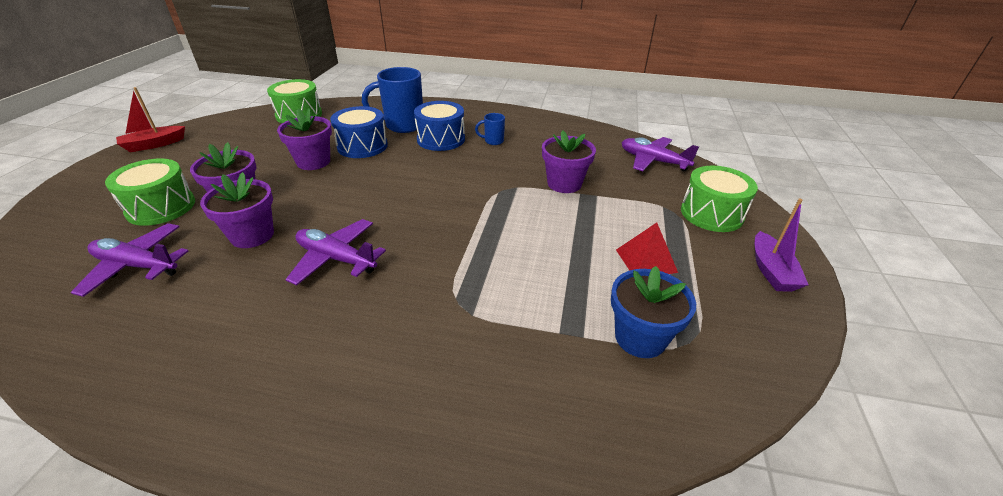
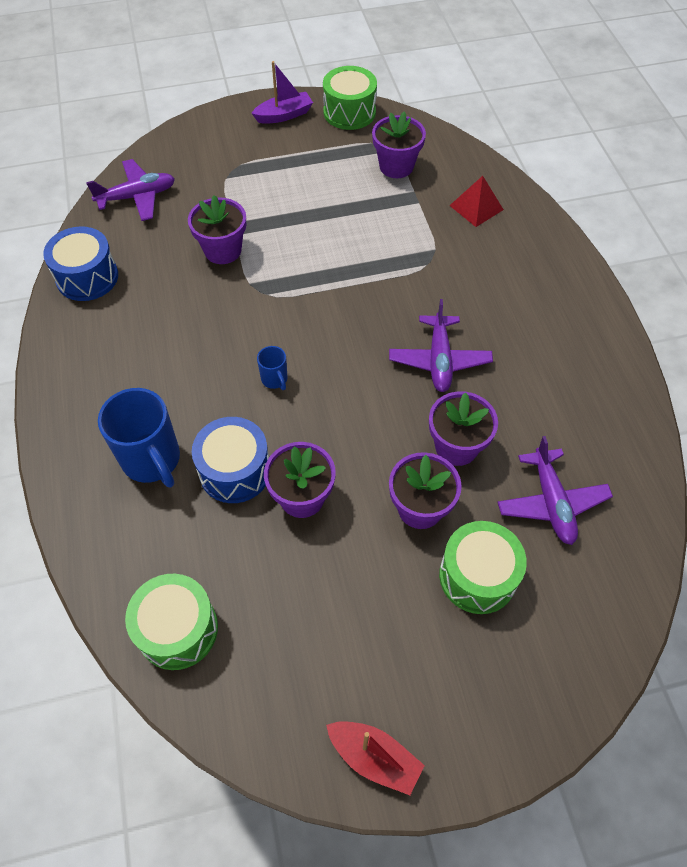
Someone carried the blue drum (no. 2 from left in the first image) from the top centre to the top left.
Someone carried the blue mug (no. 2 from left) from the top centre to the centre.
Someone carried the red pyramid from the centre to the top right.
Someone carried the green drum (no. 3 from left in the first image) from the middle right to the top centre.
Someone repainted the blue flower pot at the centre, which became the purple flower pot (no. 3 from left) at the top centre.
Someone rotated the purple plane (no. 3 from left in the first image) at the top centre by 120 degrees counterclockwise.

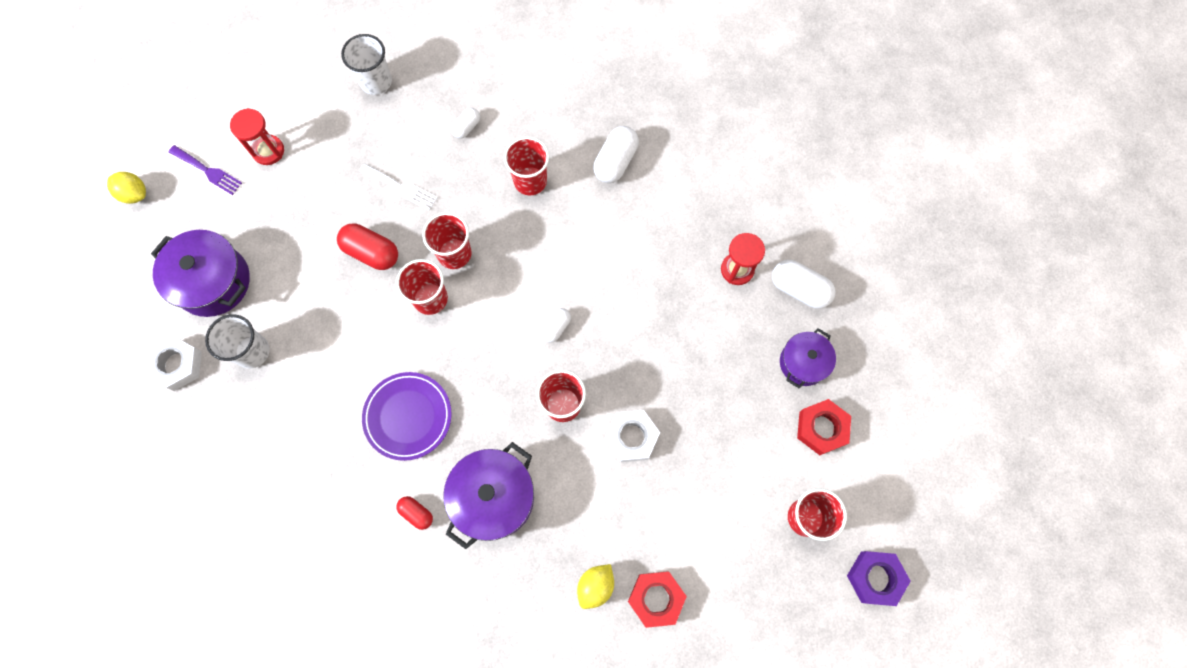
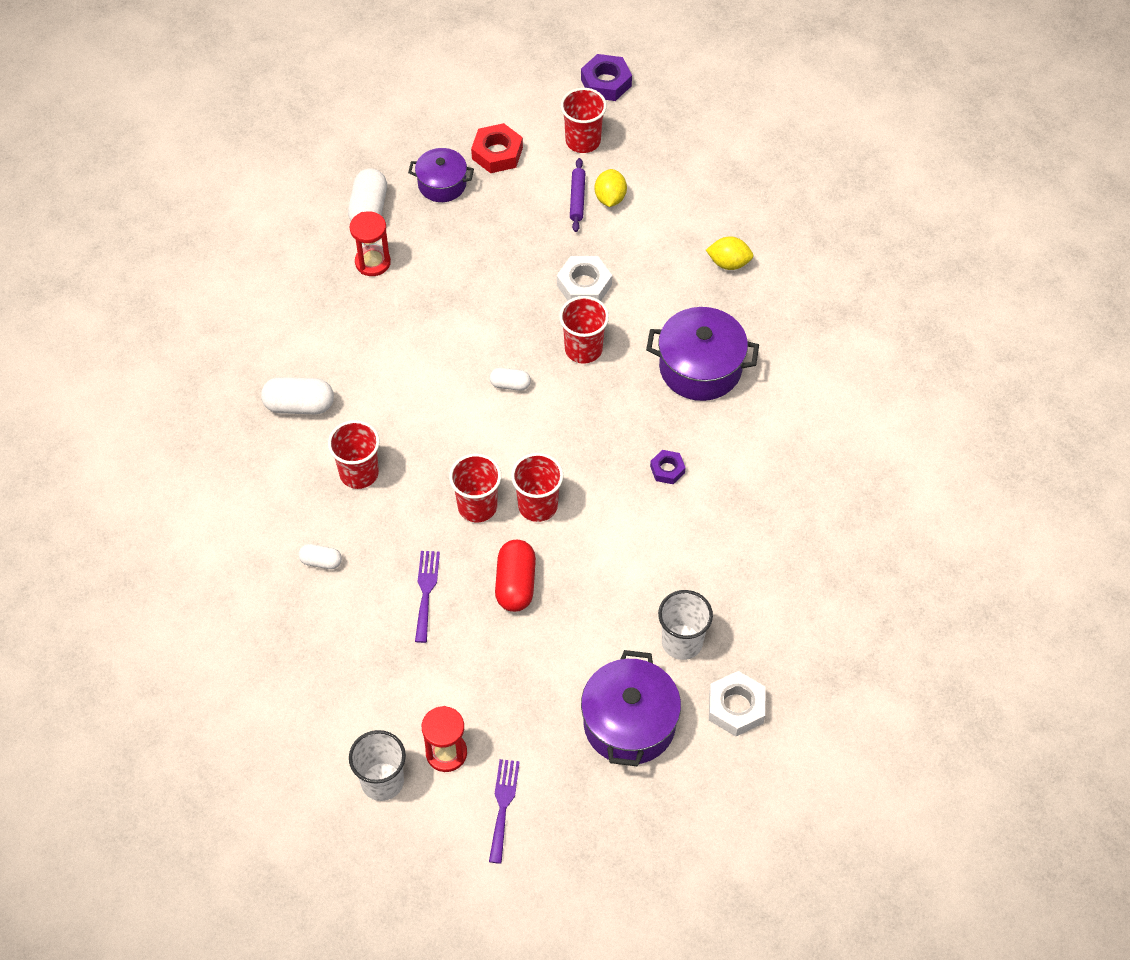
Someone took away the red capsule (no. 2 from left) at the bottom centre.
Someone took away the red nut (no. 1 from left) at the bottom centre.
Someone put down the purple rolling pin at the top centre.
Someone carried the yellow lemon (no. 1 from left) from the top left to the top centre.
Someone carried the white cup (no. 2 from left in the first image) from the top left to the bottom centre.
Someone swapped the purple plate at the centre for the purple nut (no. 2 from left) at the centre.
Someone repainted the white fork at the top centre, which became the purple fork (no. 1 from left) at the centre.

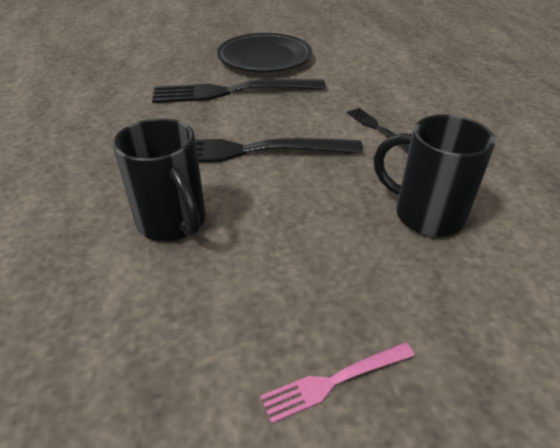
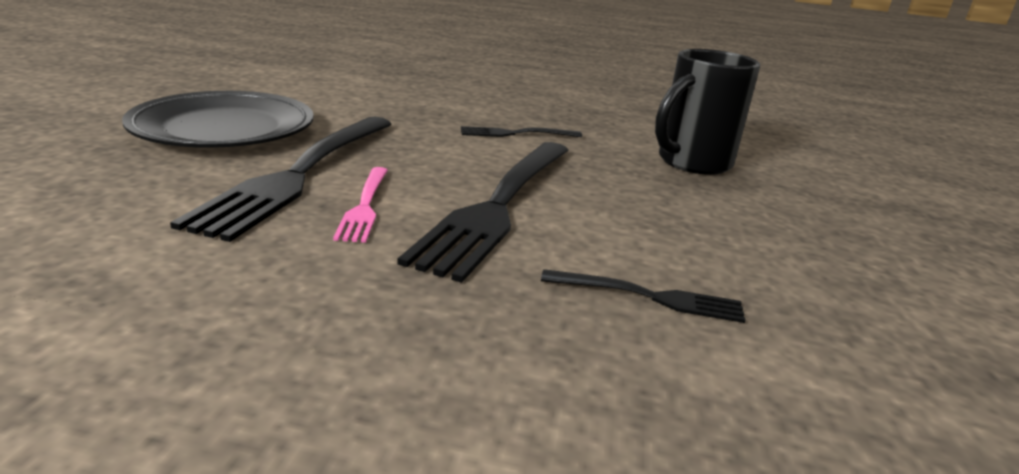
Someone carried the pink fork from the bottom centre to the centre.
Someone swapped the black mug (no. 1 from left) at the middle left for the black fork (no. 4 from left) at the centre.

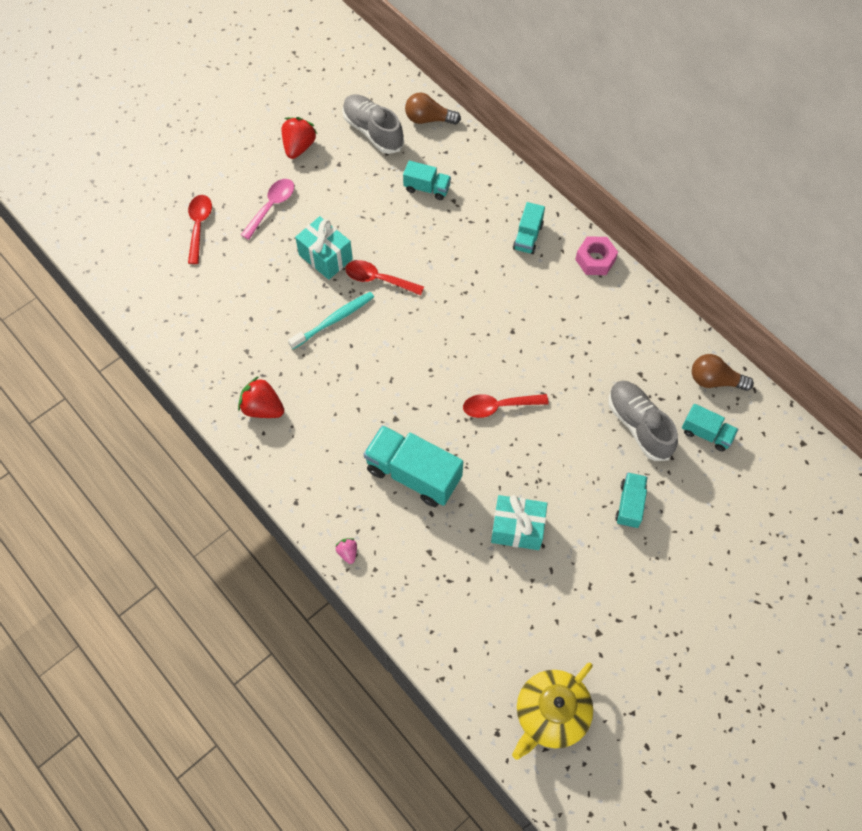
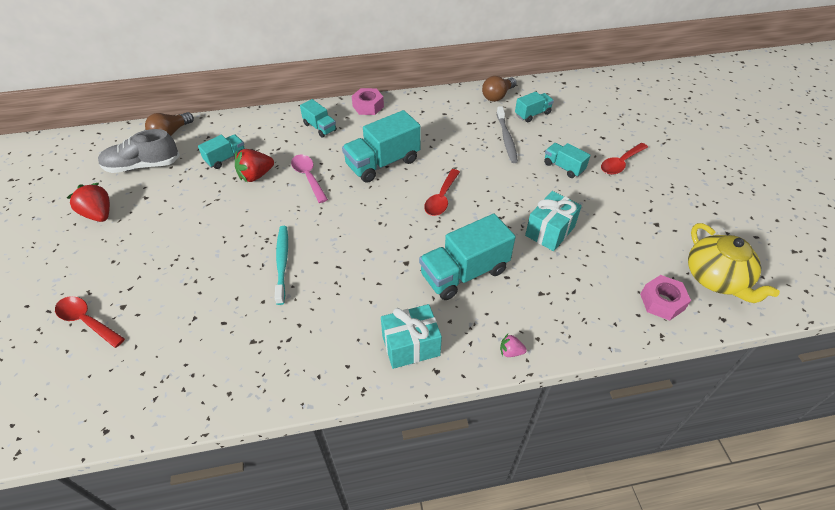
Someone put down the turquoise truck (no. 3 from left) at the top centre.
Someone put down the pink nut (no. 2 from left) at the middle right.
Someone carried the red strawberry (no. 1 from left in the first image) from the middle left to the top left.
Someone carried the pink spoon from the top left to the centre.
Someone carried the turquoise gift (no. 1 from left) from the top centre to the centre.
Someone carried the red spoon (no. 2 from left in the first image) from the centre to the top right.
Someone swapped the grey shoe (no. 2 from left) at the middle right for the grey toothbrush at the top centre.

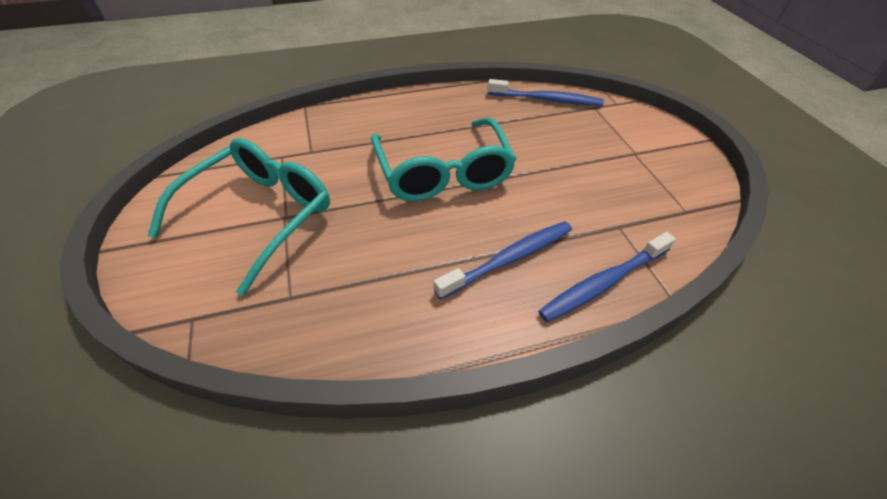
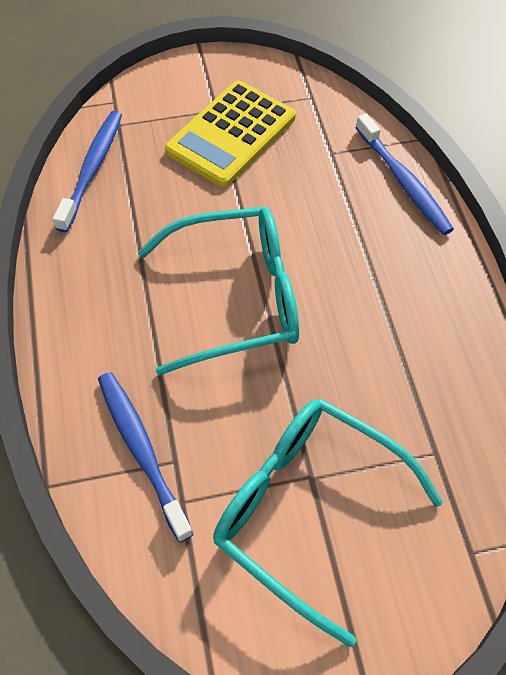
Someone put down the yellow calculator at the top centre.
Someone carried the blue toothbrush (no. 1 from left in the first image) from the centre to the bottom left.

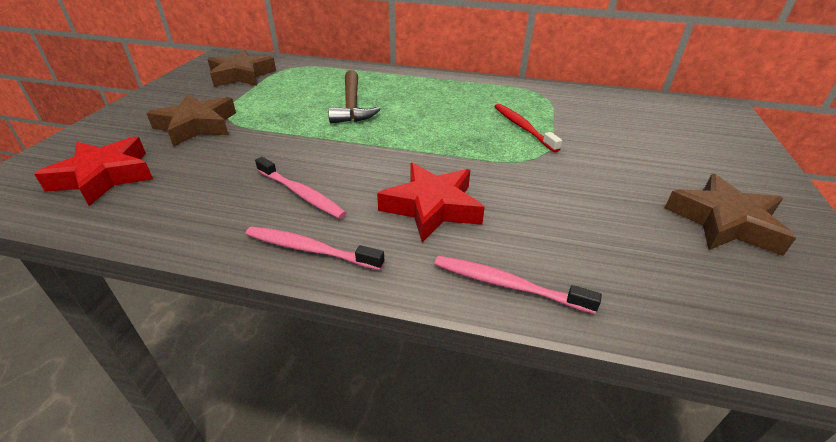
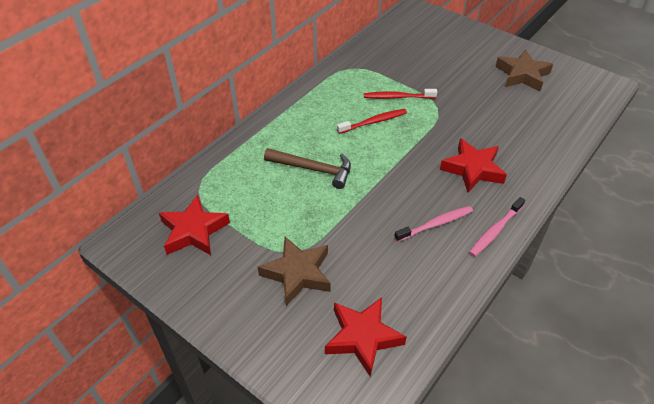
Someone took away the pink toothbrush (no. 3 from left) at the centre.
Someone put down the red toothbrush (no. 1 from left) at the top centre.
Someone repainted the brown star (no. 2 from left) at the top left, which became the red star (no. 1 from left) at the middle left.

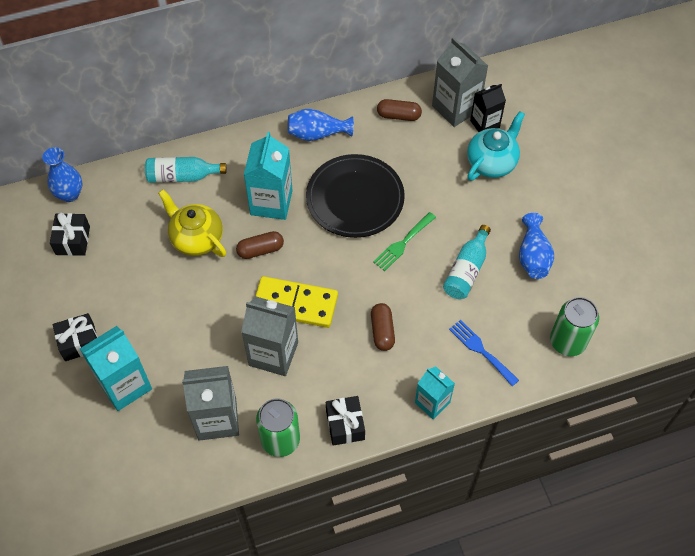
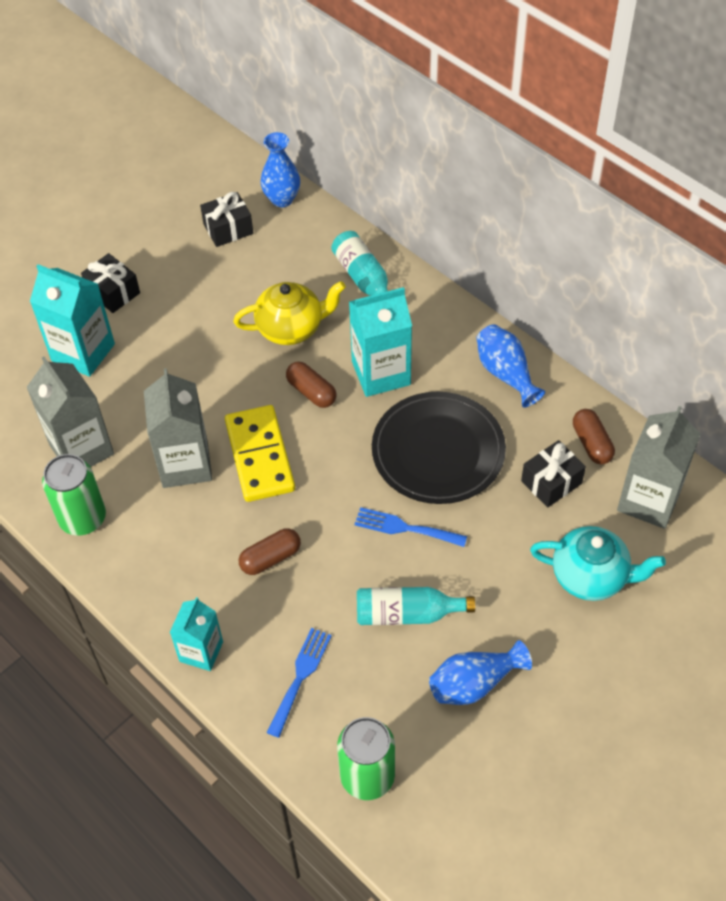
Someone took away the black carton at the top right.
Someone carried the black gift (no. 3 from left) from the bottom centre to the middle right.
Someone repainted the green fork at the centre, which became the blue fork (no. 2 from left) at the centre.
Someone rotated the yellow teapot at the middle left by 60 degrees clockwise.

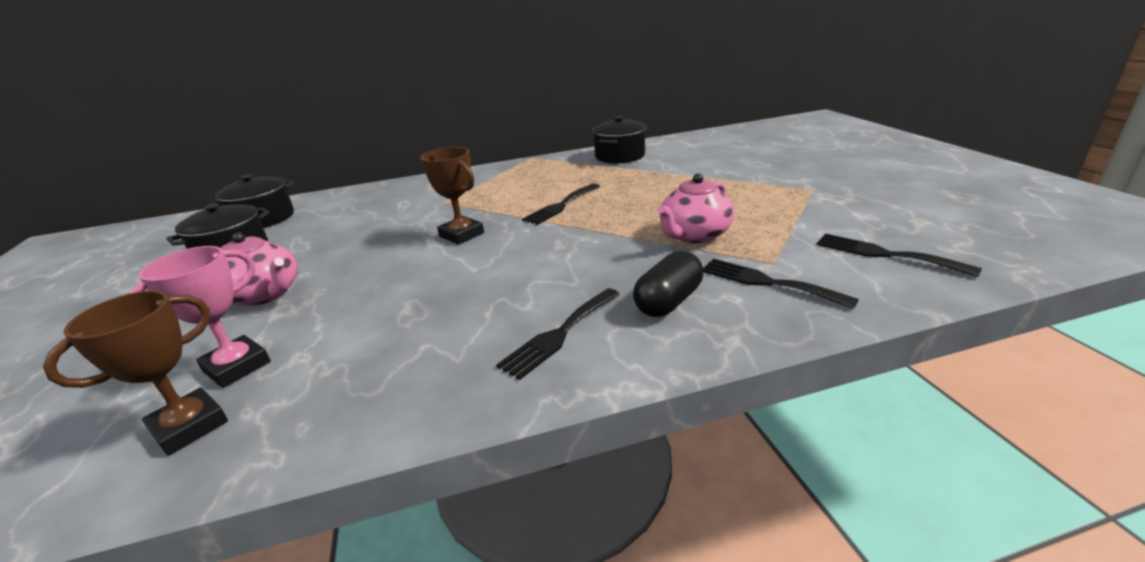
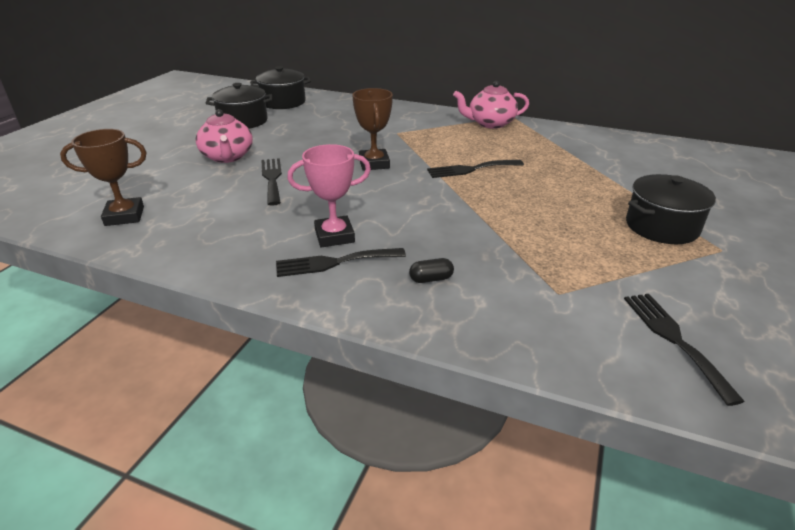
Someone carried the pink trophy from the middle left to the centre.
Someone carried the black pot (no. 3 from left) from the top centre to the middle right.
Someone carried the pink teapot (no. 2 from left) from the centre to the top centre.
Someone carried the black fork (no. 3 from left in the first image) from the middle right to the centre.
Someone scaled the black capsule at the centre by 0.56.

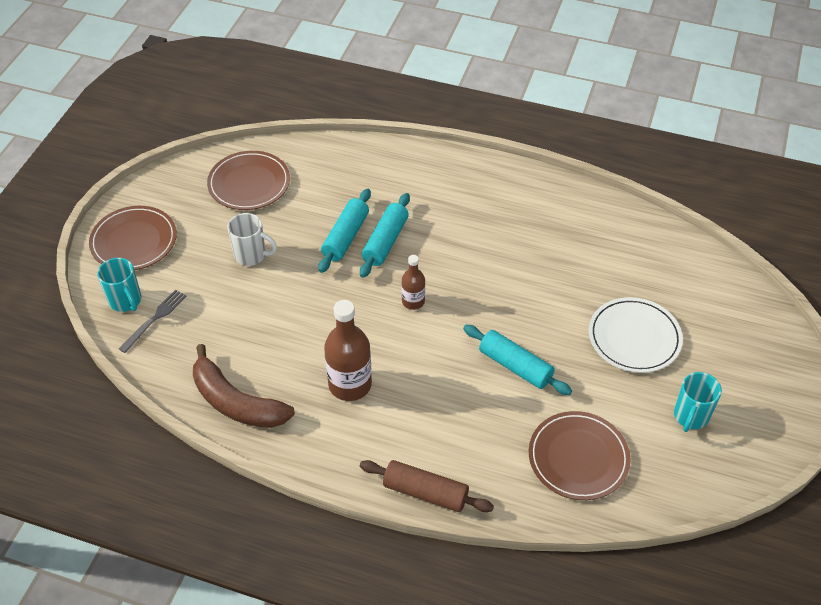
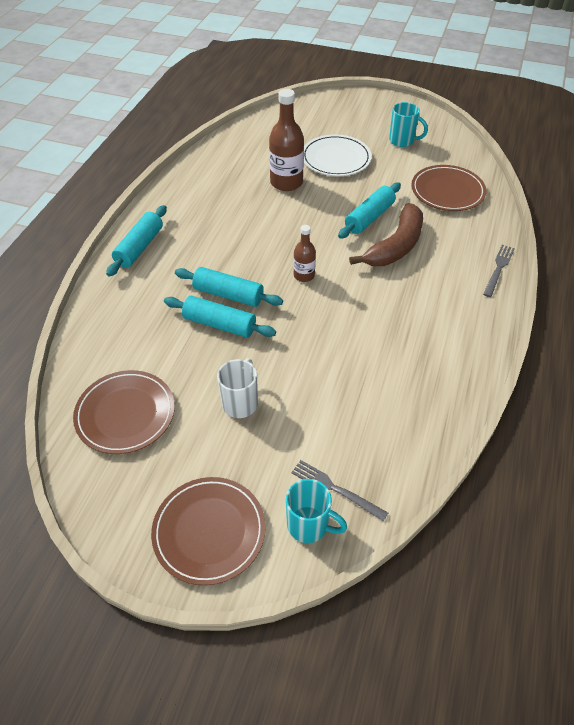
Someone put down the turquoise rolling pin (no. 1 from left) at the top left.
Someone carried the brown banana from the middle left to the top right.
Someone carried the brown bottle (no. 1 from left) from the centre to the top centre.
Someone swapped the brown rolling pin at the bottom centre for the grey fork (no. 2 from left) at the middle right.
Someone rotated the turquoise mug (no. 1 from left) at the middle left by 60 degrees clockwise.

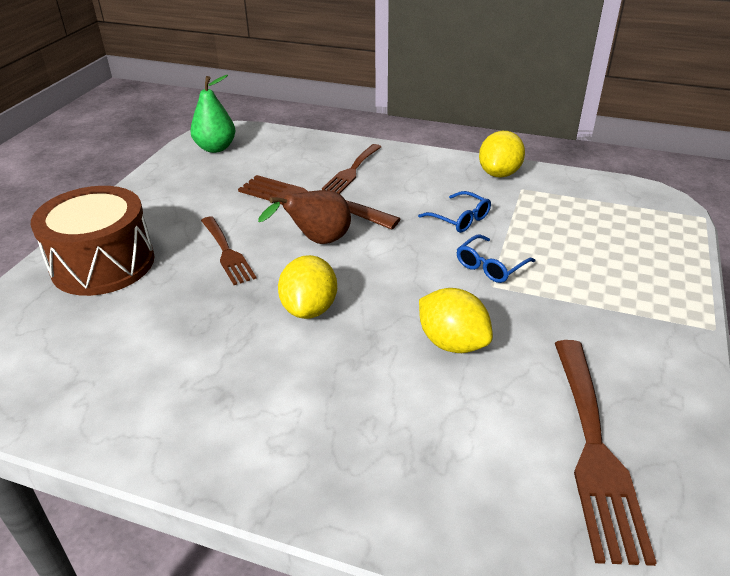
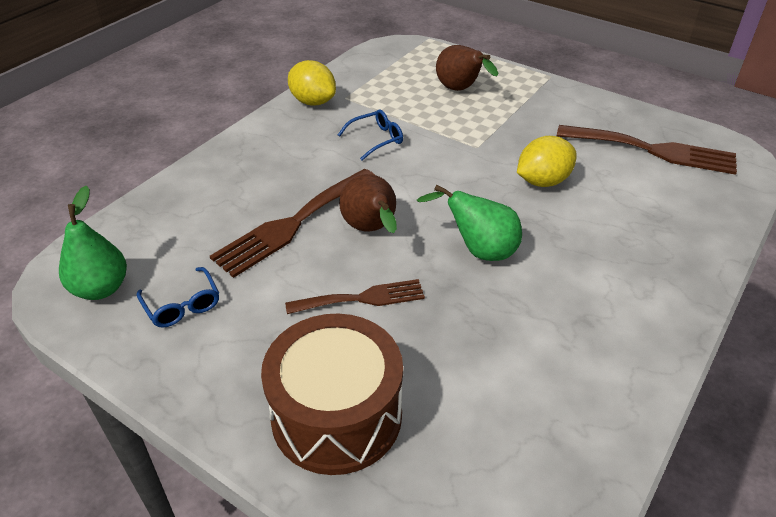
Someone took away the brown fork (no. 3 from left) at the top centre.
Someone put down the brown pear (no. 2 from left) at the top centre.
Someone carried the blue glasses (no. 2 from left in the first image) from the middle right to the middle left.
Someone swapped the yellow lemon (no. 1 from left) at the centre for the green pear (no. 2 from left) at the centre.

